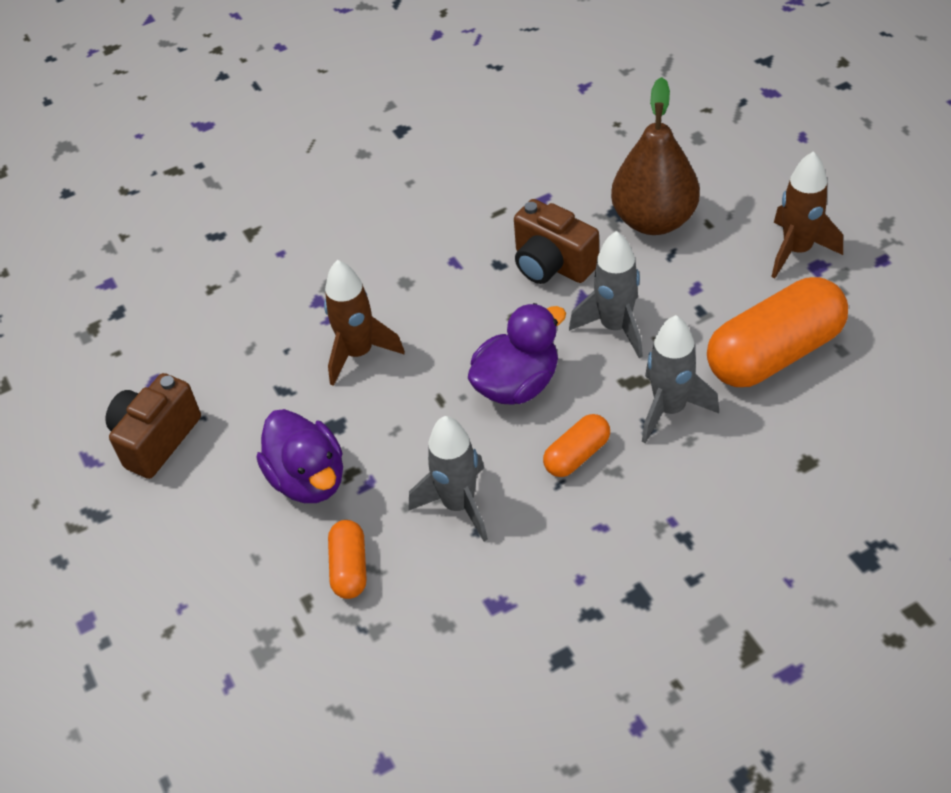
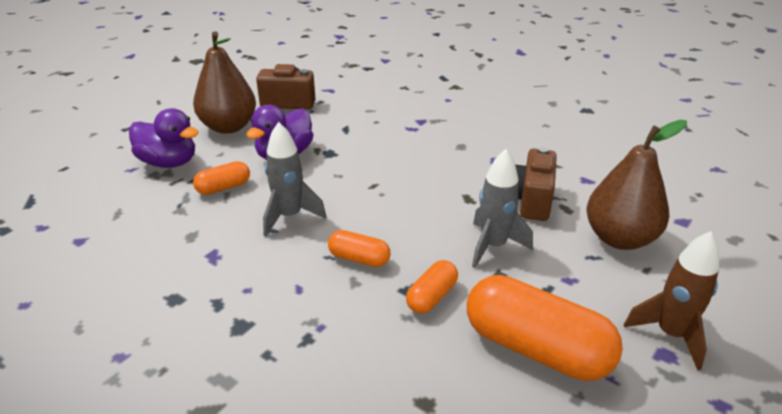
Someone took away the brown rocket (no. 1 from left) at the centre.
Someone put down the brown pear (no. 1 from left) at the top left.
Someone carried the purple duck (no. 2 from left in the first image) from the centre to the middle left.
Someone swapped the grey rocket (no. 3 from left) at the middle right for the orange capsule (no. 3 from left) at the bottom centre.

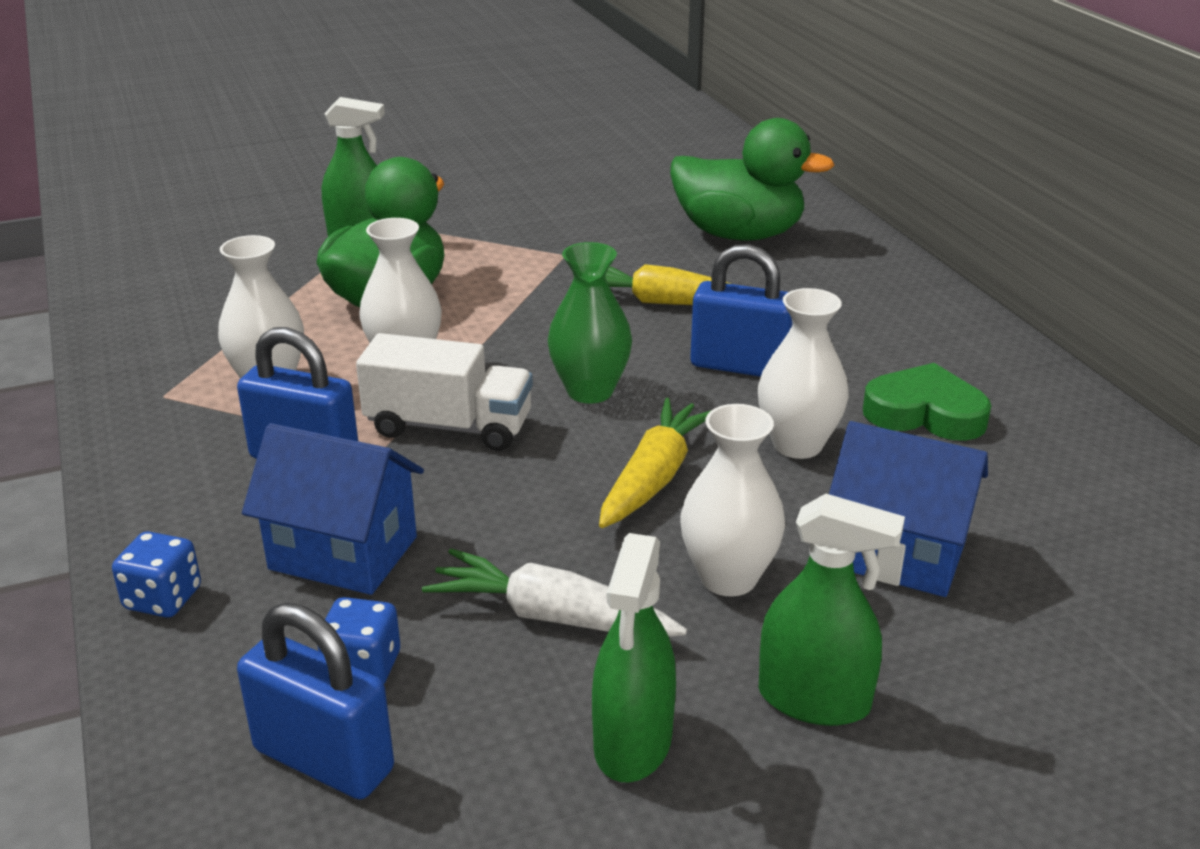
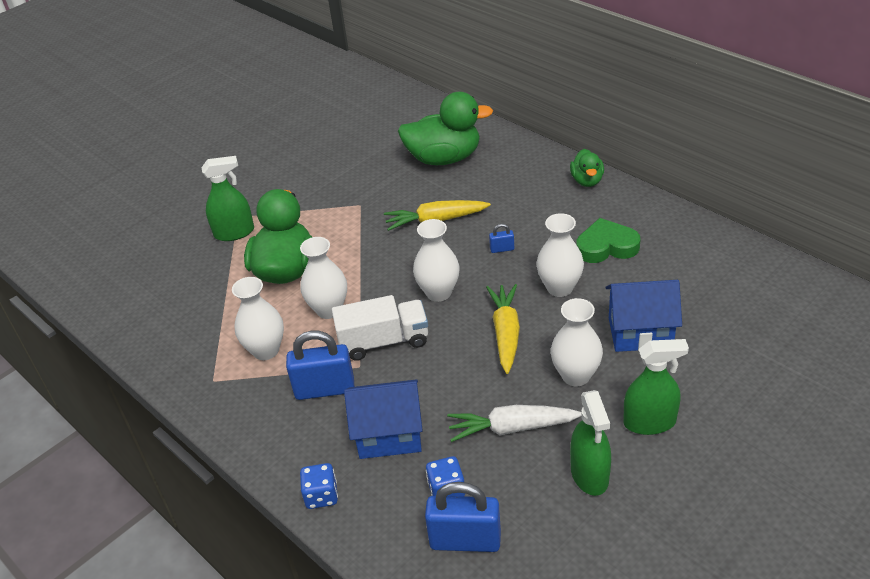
Someone put down the green duck (no. 3 from left) at the top right.
Someone repainted the green vase at the centre, which became the white vase (no. 3 from left) at the centre.
Someone scaled the blue padlock (no. 3 from left) at the centre by 0.45.

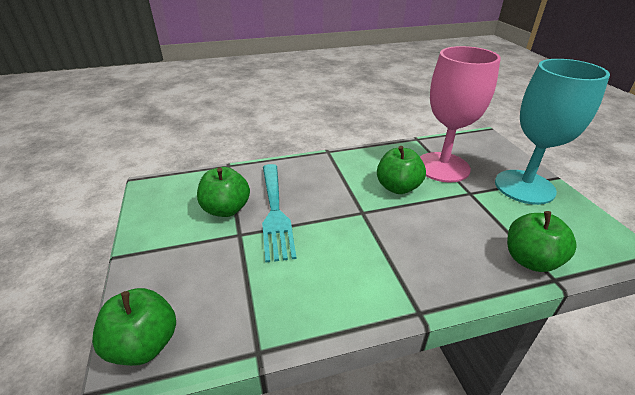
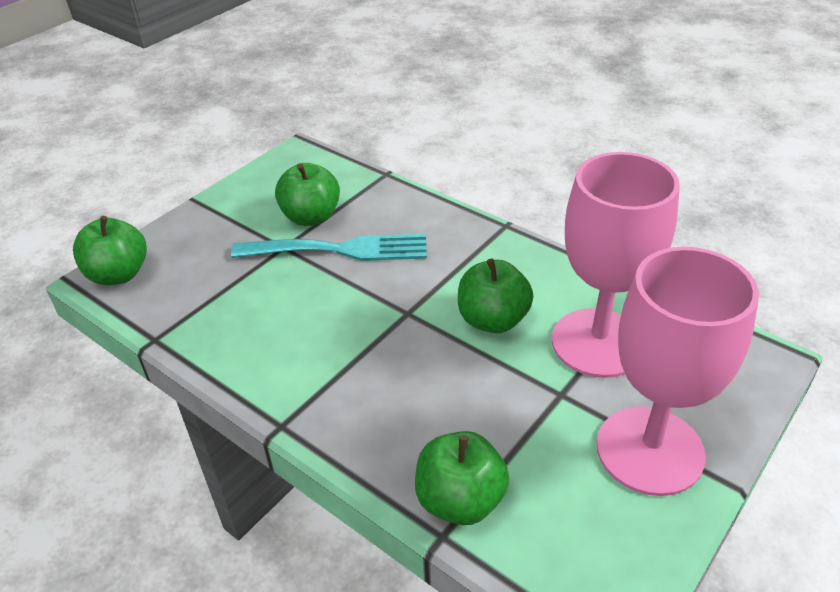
Someone repainted the turquoise goblet at the middle right, which became the pink goblet (no. 2 from left) at the middle right.
Someone rotated the turquoise fork at the centre by 135 degrees counterclockwise.

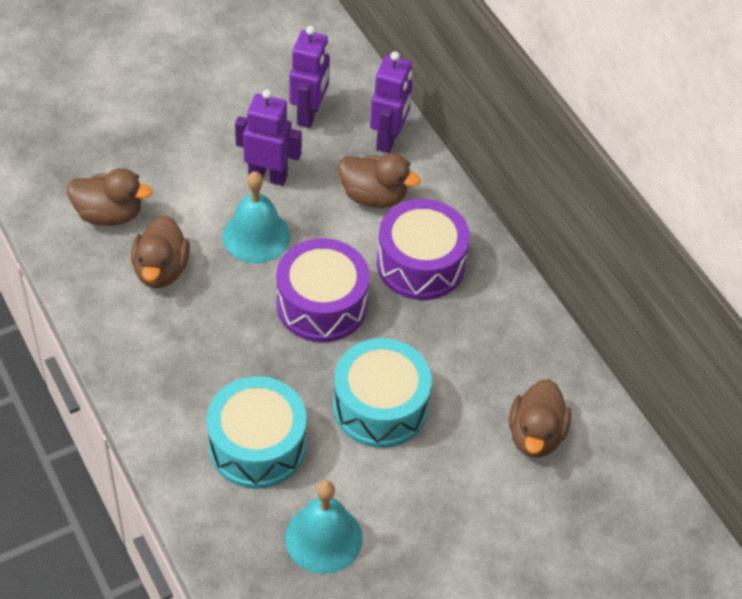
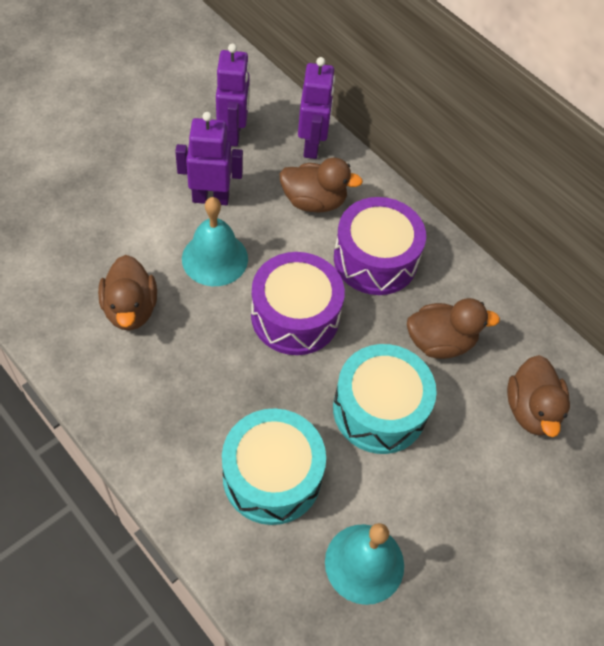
Someone carried the brown duck (no. 1 from left in the first image) from the top left to the middle right.

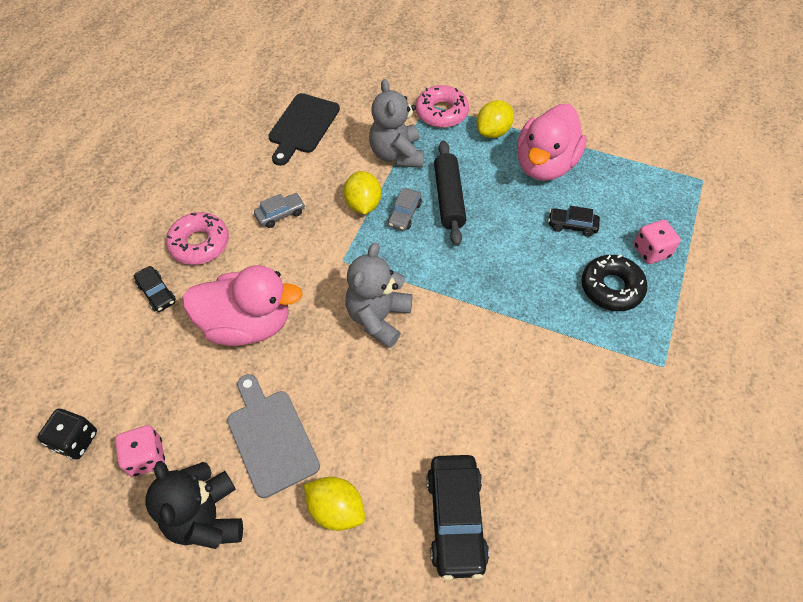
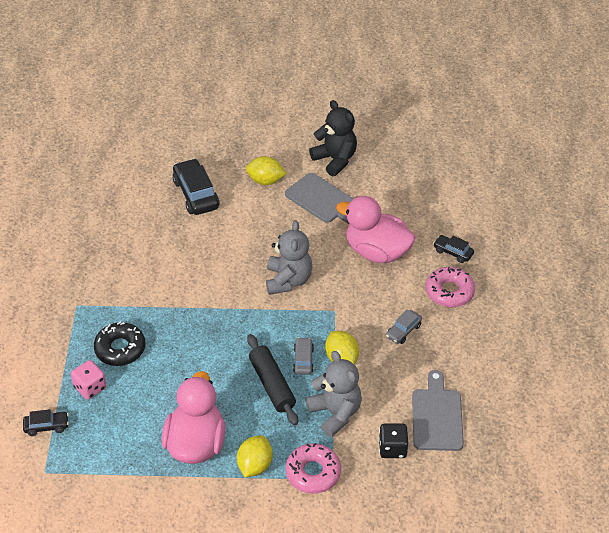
Someone took away the pink dice (no. 1 from left) at the bottom left.
Someone carried the black dice from the bottom left to the bottom centre.
Someone carried the black car (no. 3 from left in the first image) from the middle right to the bottom left.
Someone repainted the black cutting board at the top centre, which became the grey cutting board (no. 2 from left) at the bottom right.
Someone rotated the pink duck (no. 1 from left in the first image) at the middle left by 45 degrees clockwise.

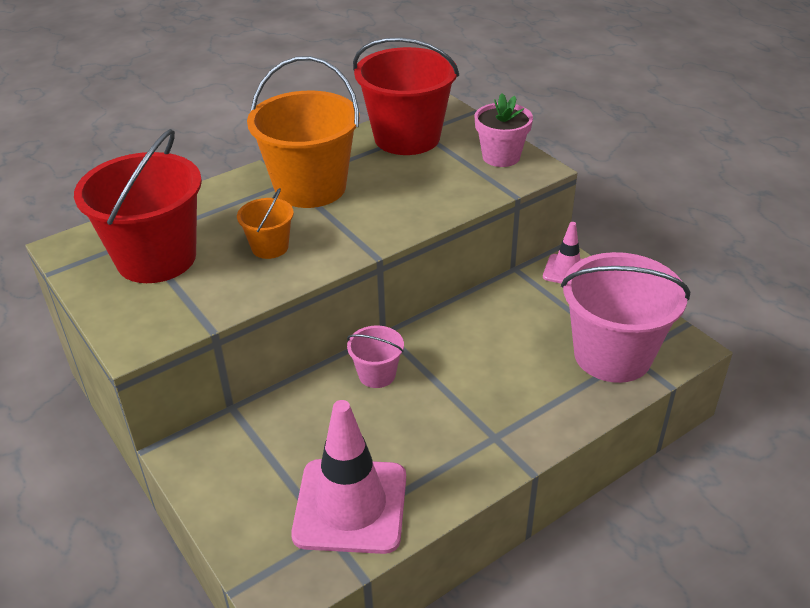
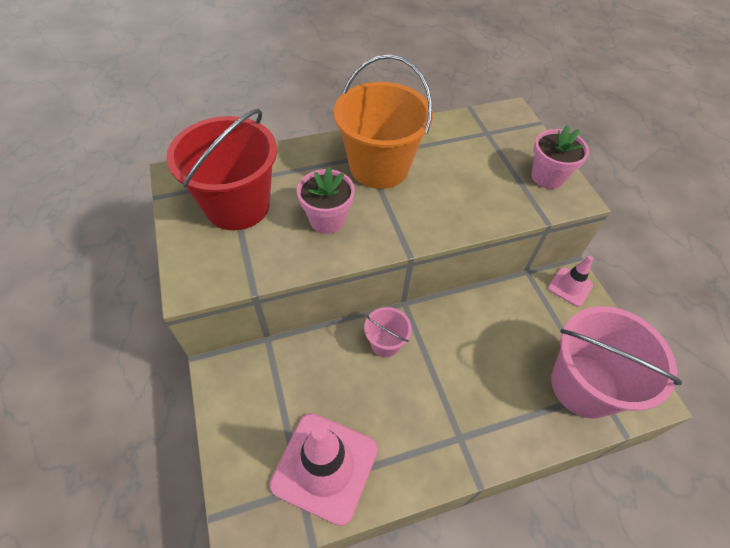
Someone took away the red bucket (no. 2 from left) at the top centre.
Someone swapped the orange bucket (no. 1 from left) at the middle left for the pink flower pot (no. 1 from left) at the centre.

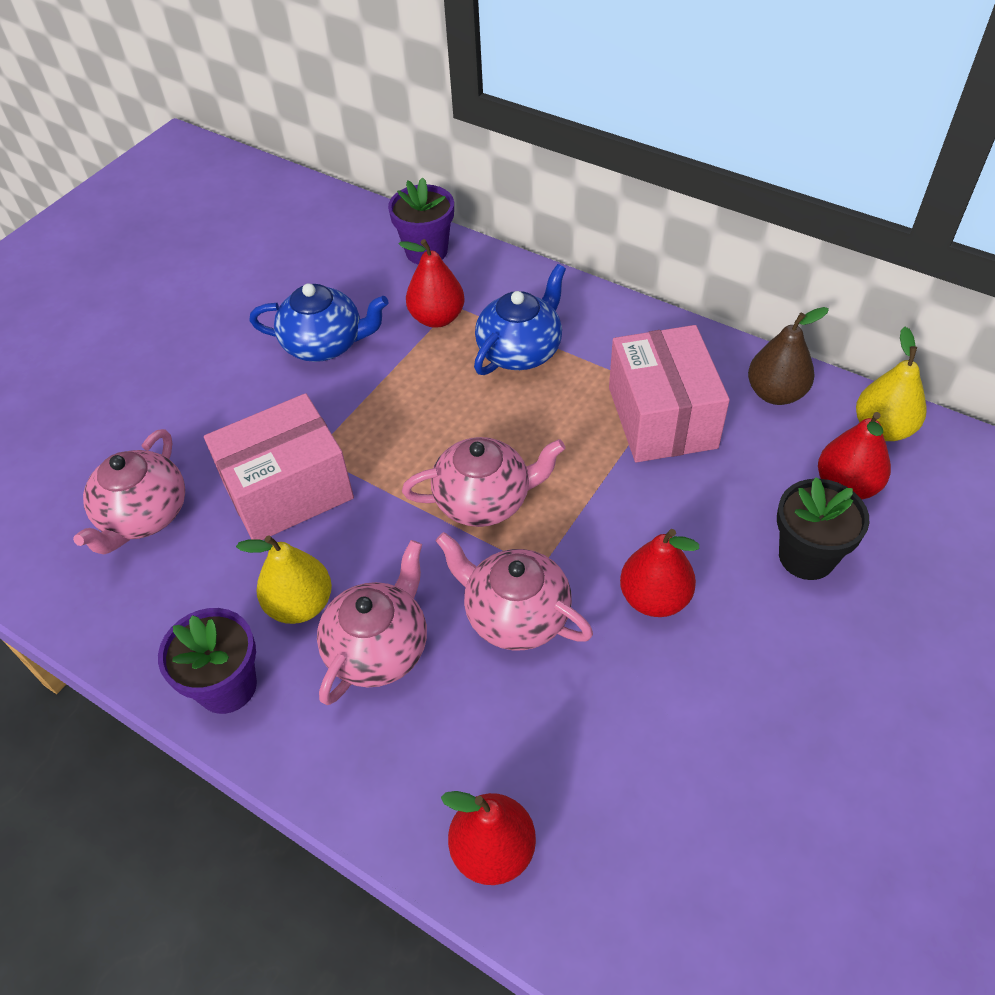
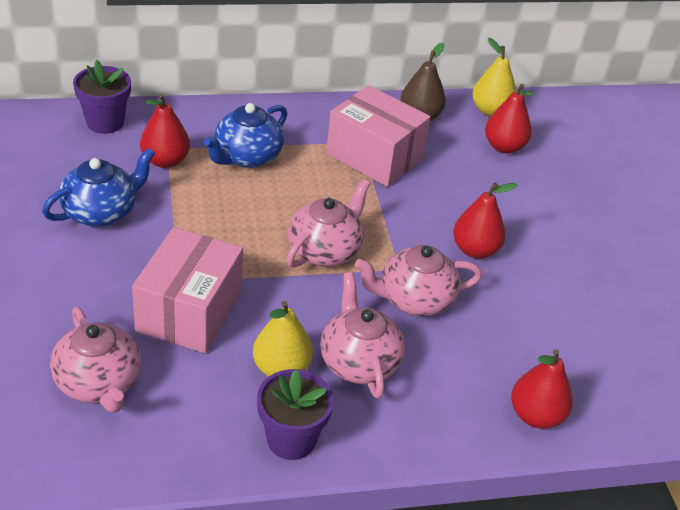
Someone took away the black flower pot at the middle right.
Someone rotated the blue teapot (no. 2 from left) at the top centre by 135 degrees counterclockwise.

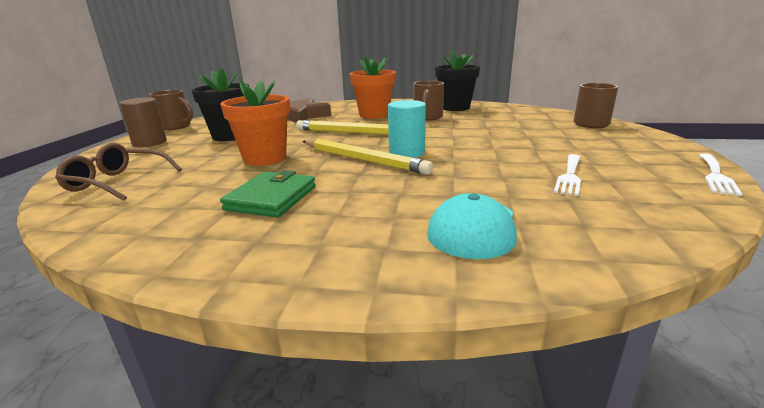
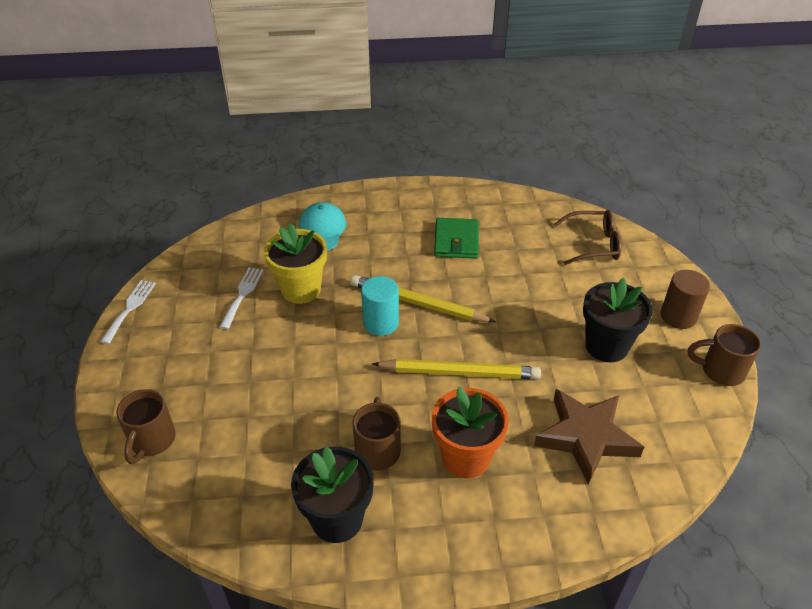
Someone took away the orange flower pot (no. 1 from left) at the top centre.
Someone put down the yellow flower pot at the centre.

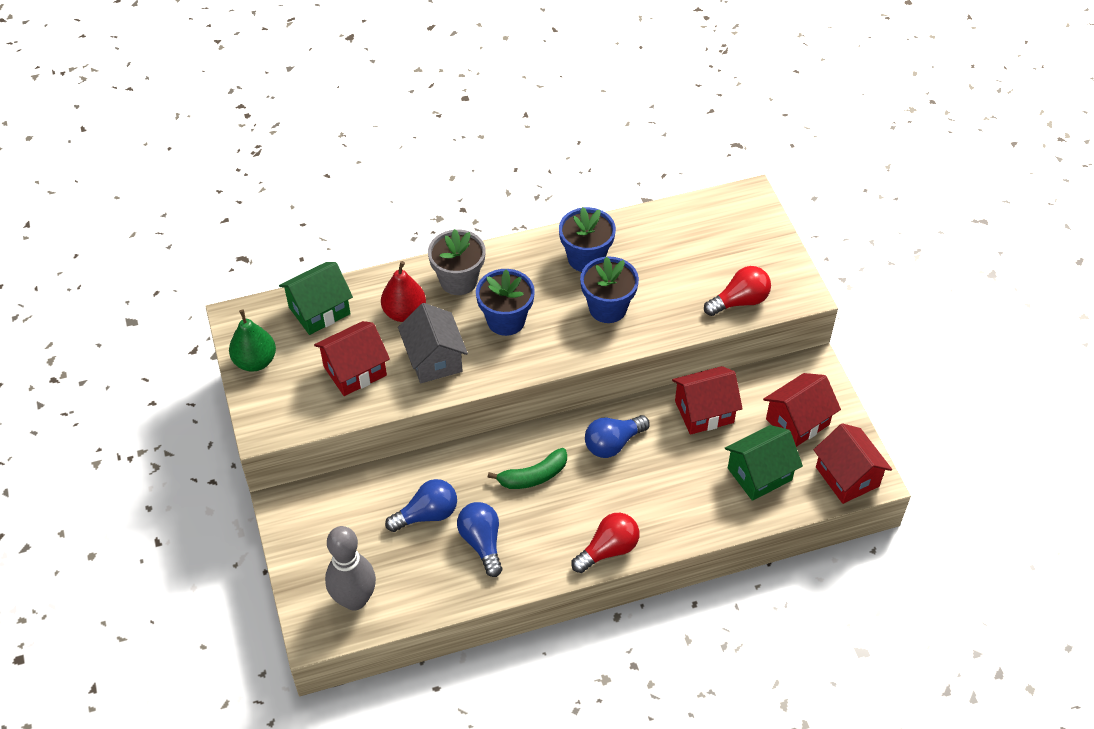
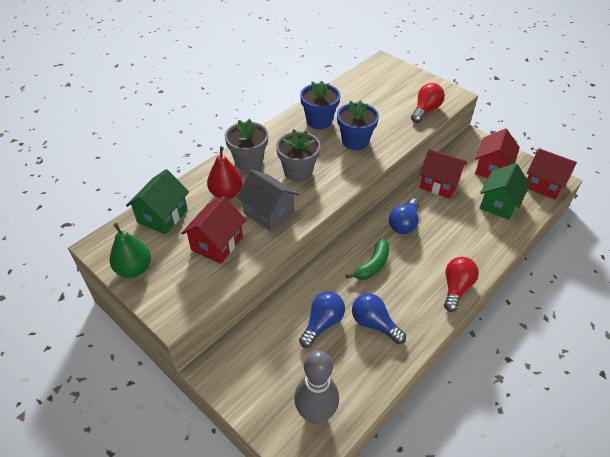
Someone repainted the blue flower pot (no. 1 from left) at the centre, which became the grey flower pot (no. 2 from left) at the centre.
Someone rotated the red house (no. 2 from left) at the centre by 75 degrees clockwise.

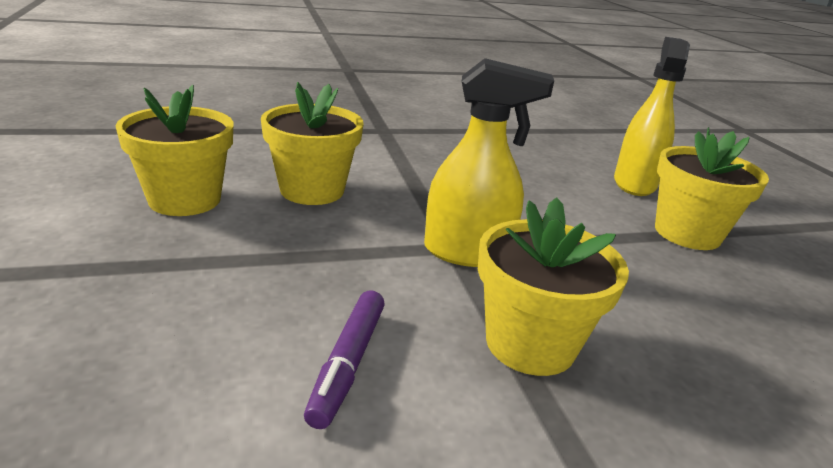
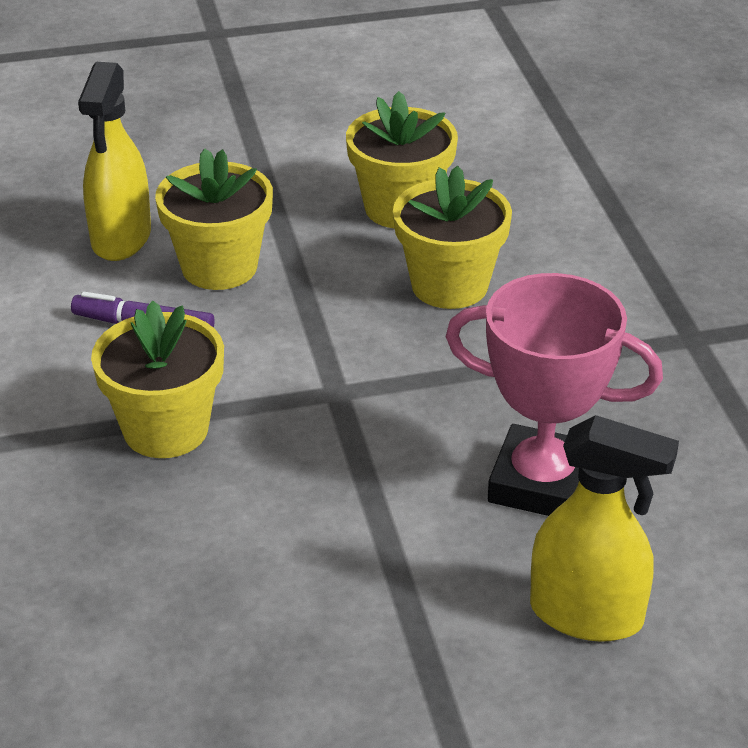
Someone put down the pink trophy at the middle right.
Someone carried the yellow spray bottle (no. 1 from left) from the centre to the top left.
Someone carried the yellow flower pot (no. 4 from left in the first image) from the middle right to the top left.

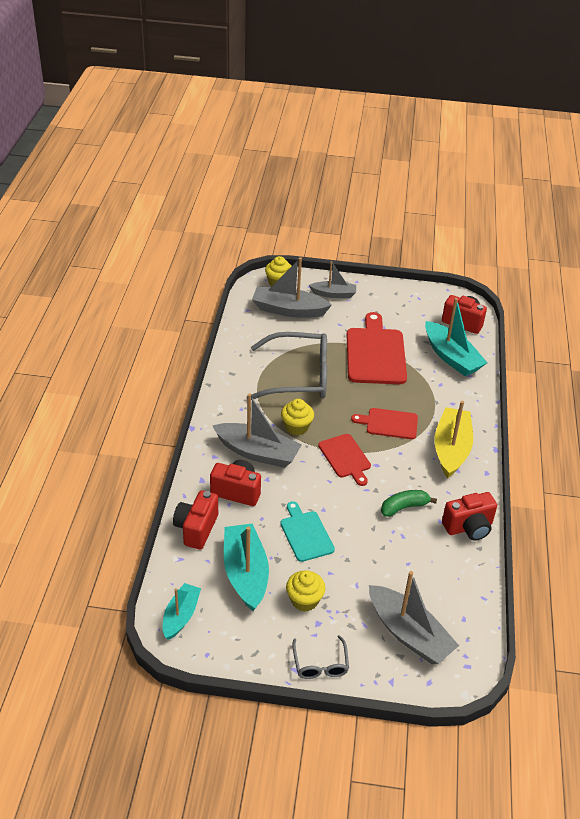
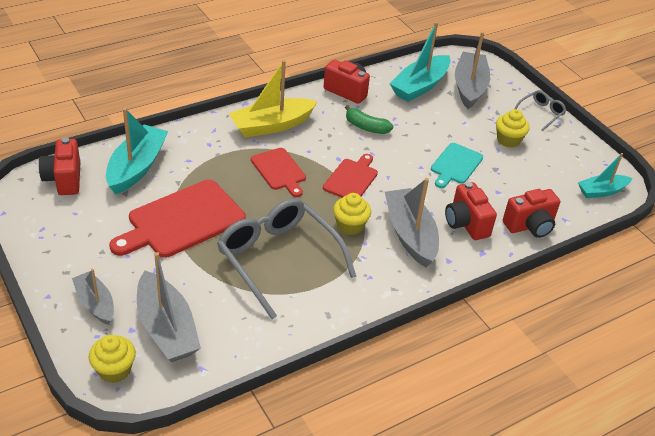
Someone carried the turquoise boat (no. 2 from left) from the bottom centre to the top centre.

